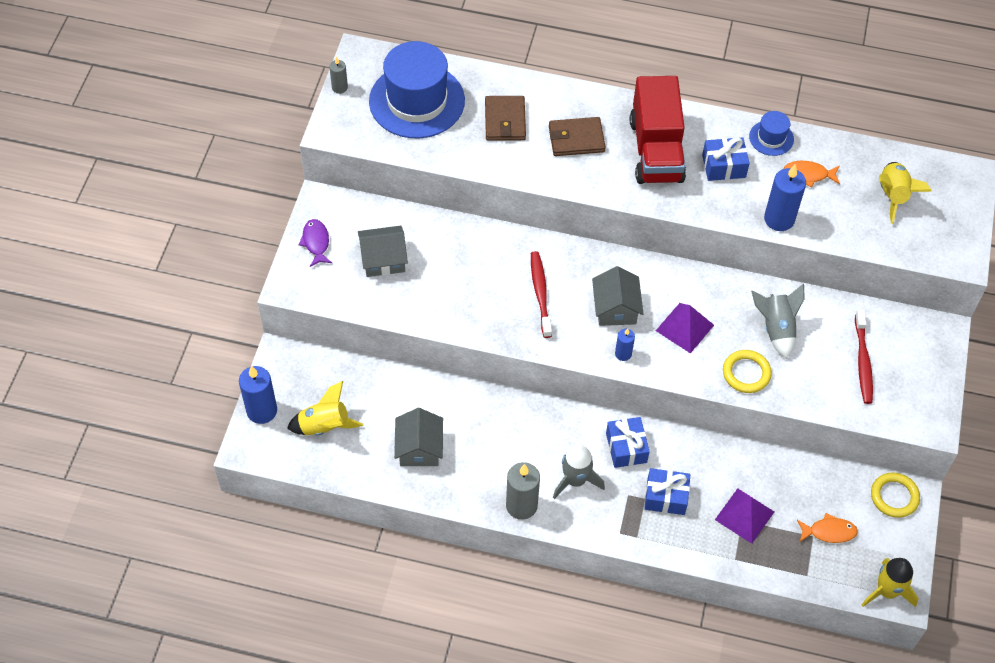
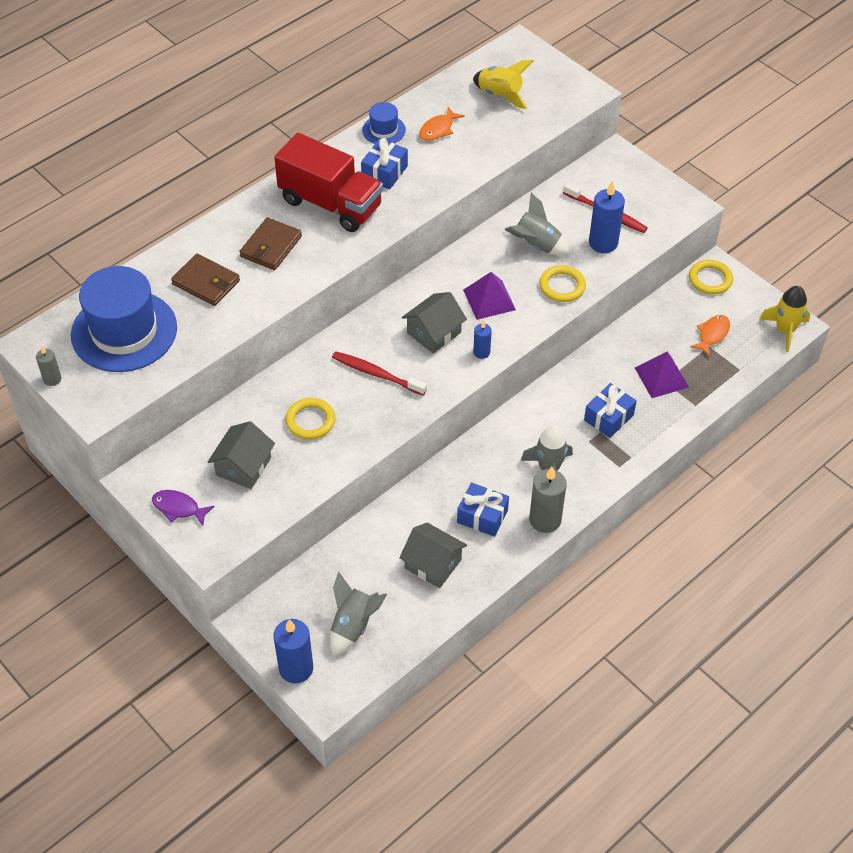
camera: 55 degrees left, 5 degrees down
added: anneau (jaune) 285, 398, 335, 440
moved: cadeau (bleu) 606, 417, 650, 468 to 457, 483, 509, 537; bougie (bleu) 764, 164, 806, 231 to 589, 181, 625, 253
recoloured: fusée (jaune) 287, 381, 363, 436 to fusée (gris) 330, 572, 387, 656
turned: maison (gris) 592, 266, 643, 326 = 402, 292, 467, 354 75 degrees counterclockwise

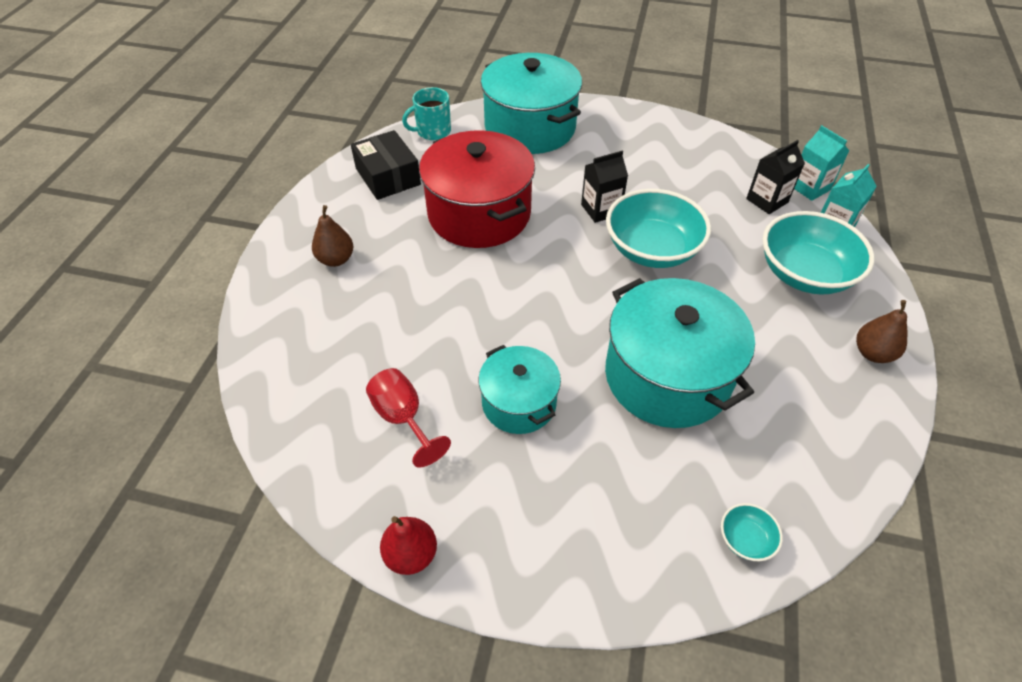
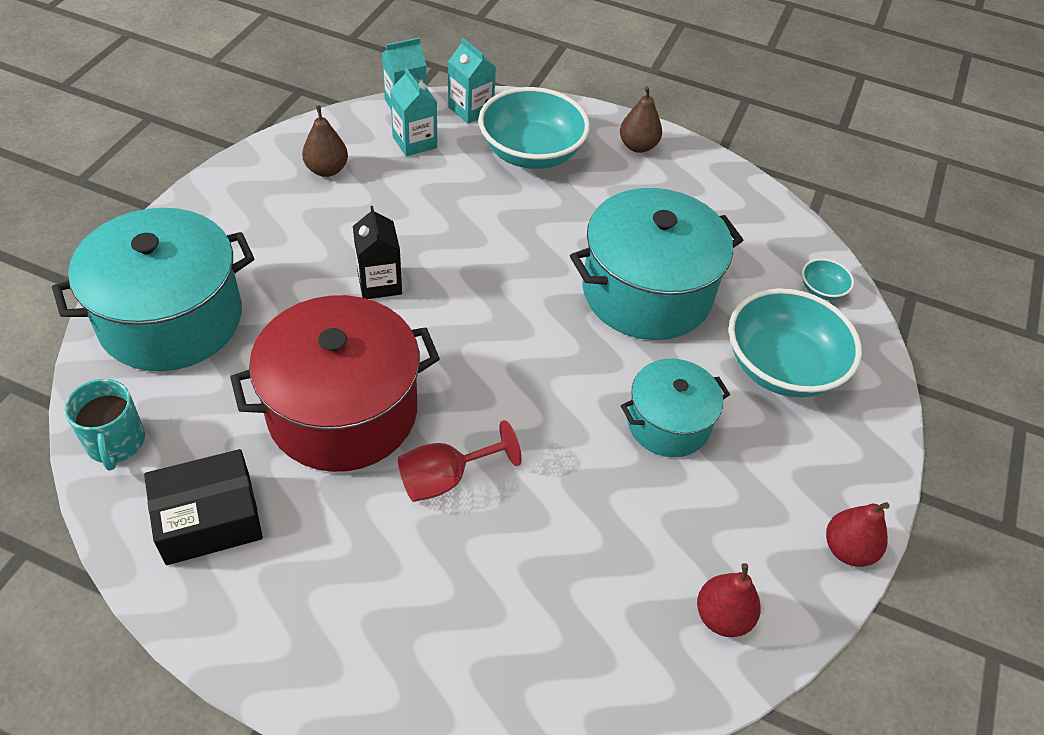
camera: 85 degrees left, 0 degrees up
added: poire (rouge) 697, 563, 761, 637
moved: poire (marron) 312, 205, 353, 267 to 302, 105, 348, 177; verre à pied (rouge) 366, 368, 451, 468 to 398, 420, 522, 502; bol (turquoise) 606, 189, 711, 268 to 729, 288, 862, 397
recoloured: brique de lait (noir) 746, 140, 805, 214 to brique de lait (turquoise) 390, 68, 437, 156

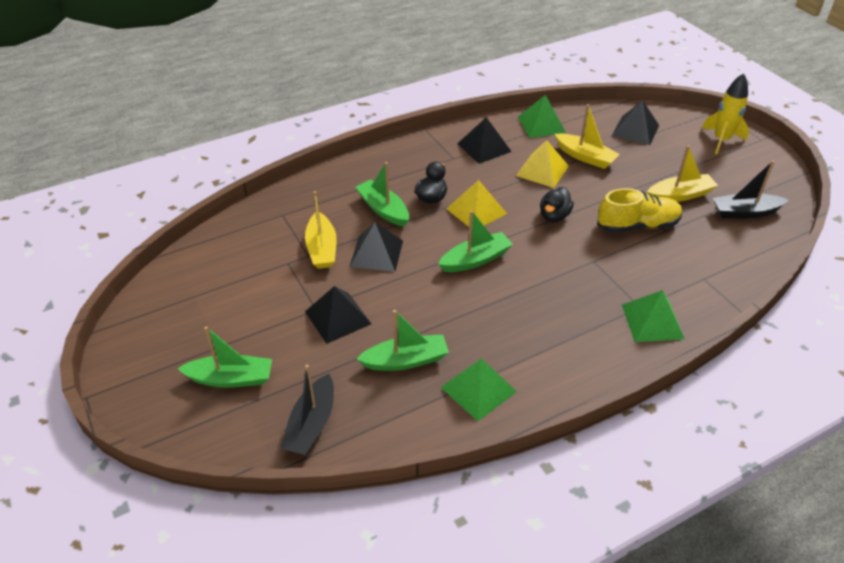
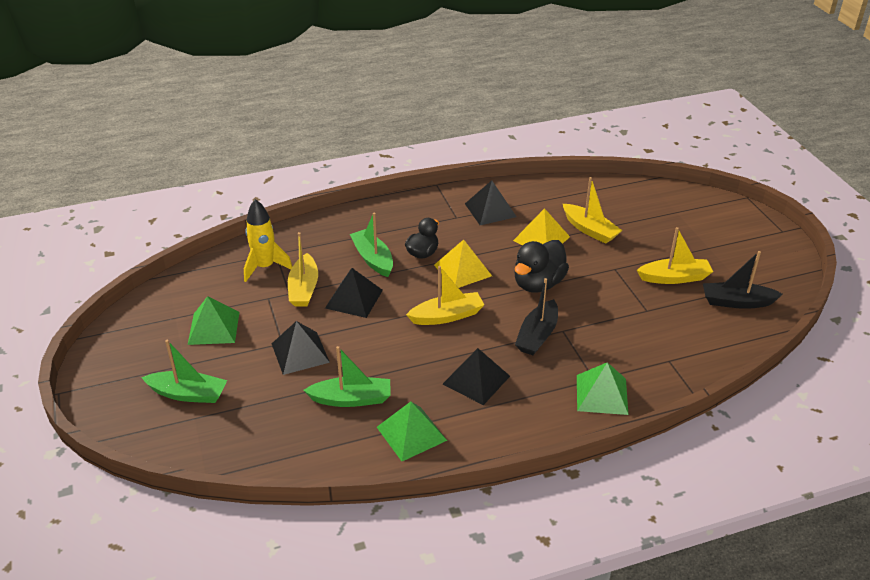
camera: 10 degrees right, 5 degrees down
removed: chaussure (jaune) 597, 188, 682, 233
moved: bateau (noir) 280, 365, 334, 455 to 515, 278, 558, 355; pyramide (vert) 518, 95, 566, 138 to 188, 296, 239, 345; pyramide (noir) 612, 100, 659, 145 to 443, 348, 510, 405; fusée (jaune) 702, 73, 749, 154 to 244, 199, 292, 282
recoloured: bateau (vert) 438, 210, 513, 272 to bateau (jaune) 406, 266, 484, 325
resized: canard (noir) 540, 187, 574, 222 = 515, 240, 569, 293 x1.55

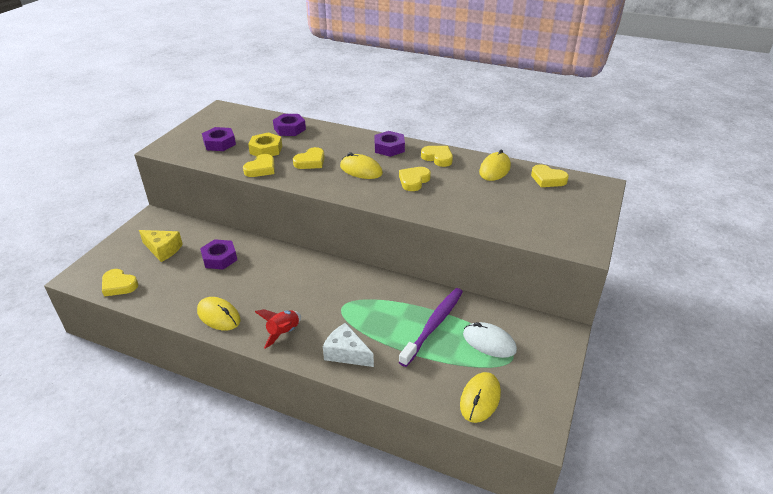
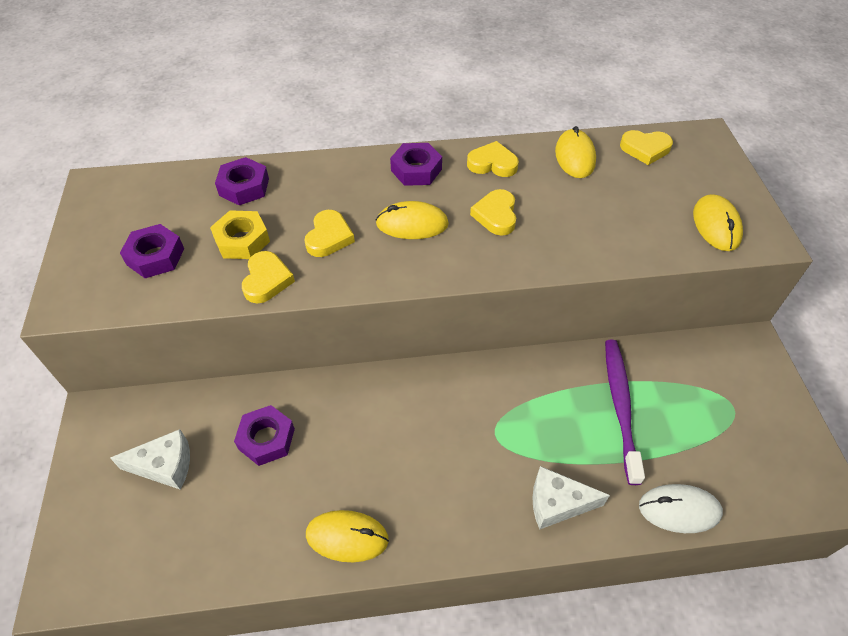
camera: 30 degrees left, 15 degrees up
removed: cœur (jaune) 102, 269, 138, 296; fusée (rouge) 255, 309, 301, 349
moved: souris (jaune) 460, 372, 501, 423 to 693, 194, 743, 251; souris (blanc) 463, 322, 517, 358 to 639, 484, 723, 533
recoloured: fromage (jaune) 139, 230, 183, 262 to fromage (blanc) 110, 429, 190, 490

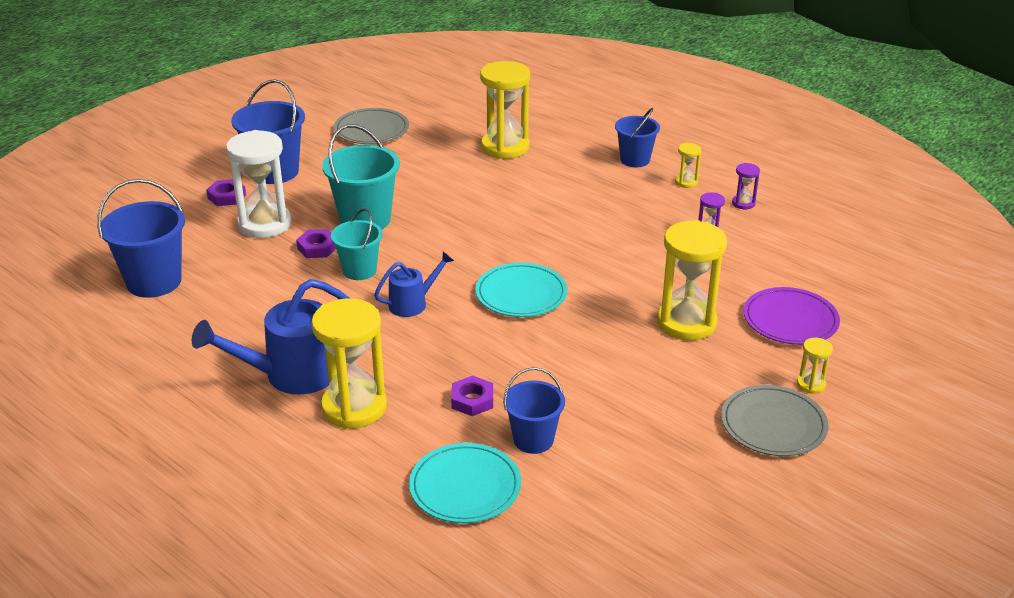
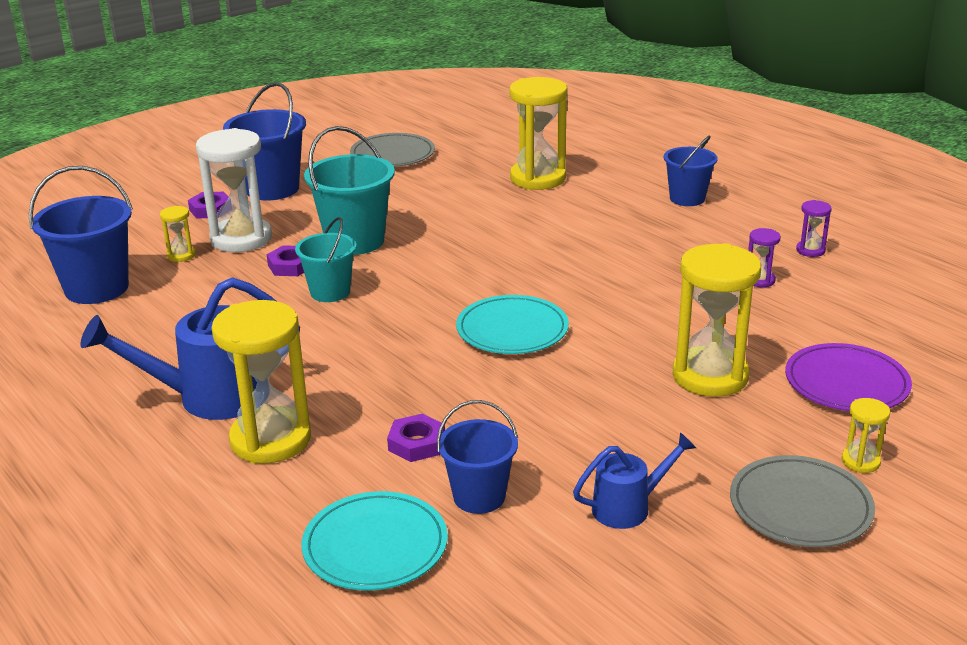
camera: 10 degrees right, 5 degrees down
moved: arrosoir (bleu) 374, 252, 454, 317 to 573, 432, 696, 529; sablier (jaune) 675, 143, 701, 188 to 160, 206, 196, 262

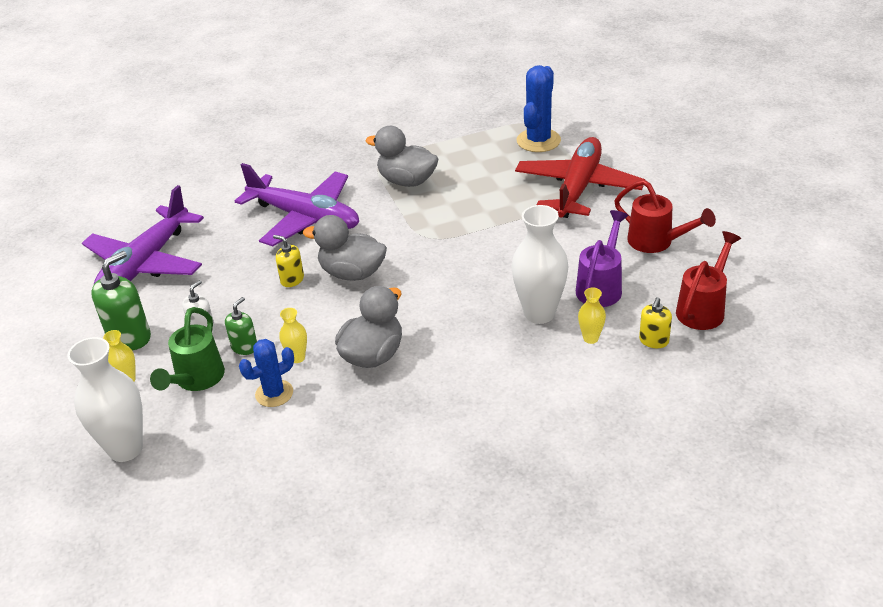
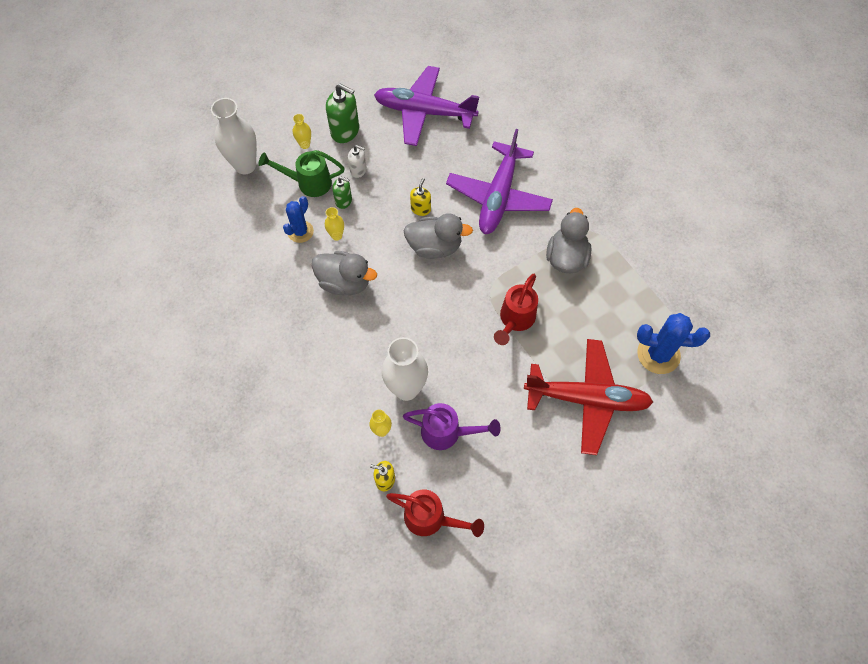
camera: 75 degrees right, 25 degrees up
moved: arrosoir (rouge) 614, 180, 716, 253 to 494, 274, 538, 345
turned: cactus (bleu) 239, 339, 294, 407 = 283, 196, 314, 243 75 degrees clockwise; canard (gris) 303, 215, 387, 281 = 404, 213, 473, 259 90 degrees clockwise

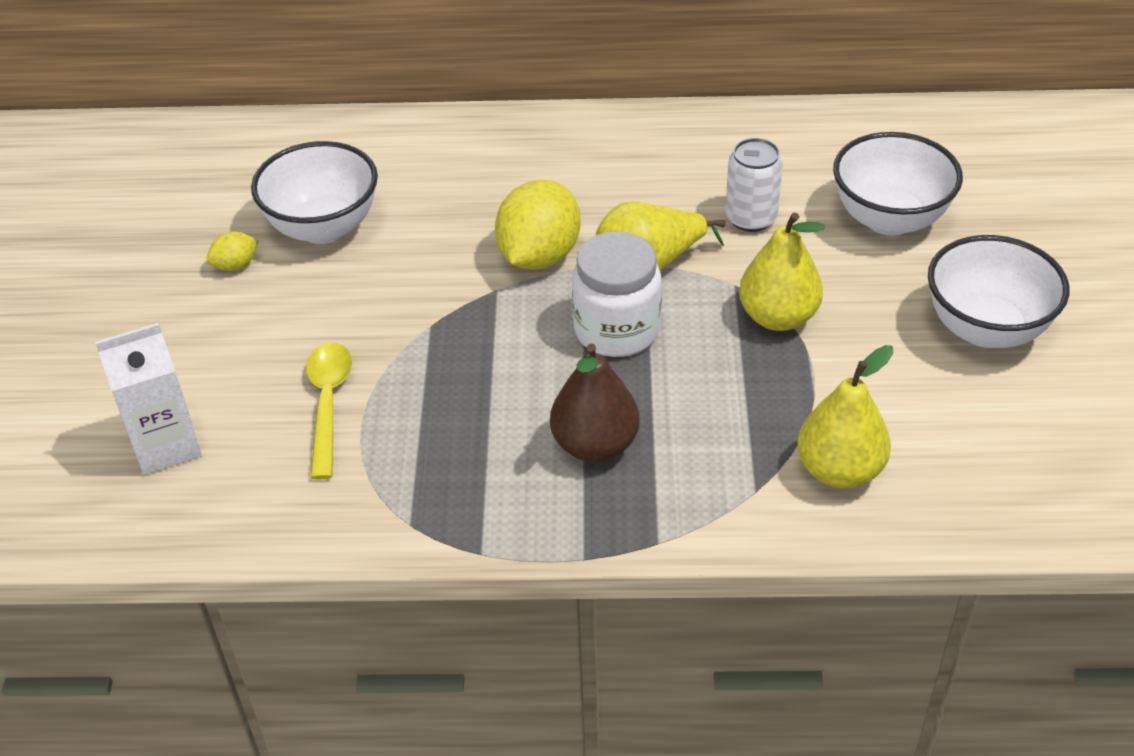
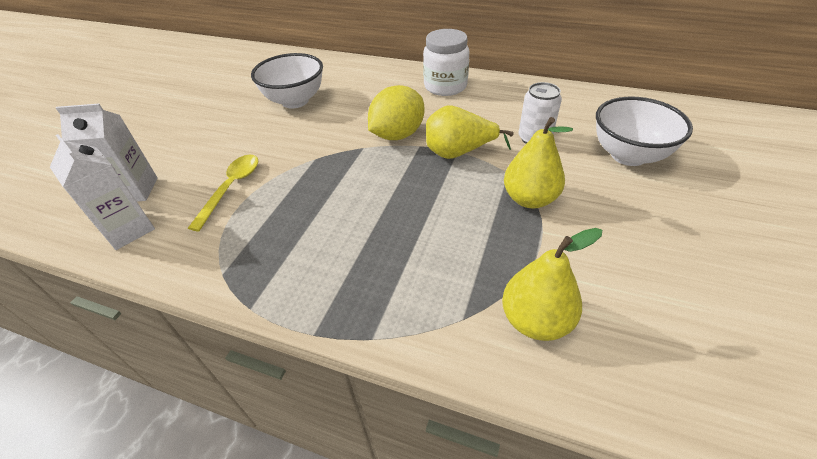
camera: 20 degrees right, 0 degrees up
removed: citron (jaune) 206, 231, 259, 271; poire (marron) 550, 343, 640, 462; bol (blanc) 928, 235, 1069, 348
added: brique de lait (blanc) 50, 134, 155, 250
moved: bocal (blanc) 572, 231, 662, 357 to 423, 29, 469, 96

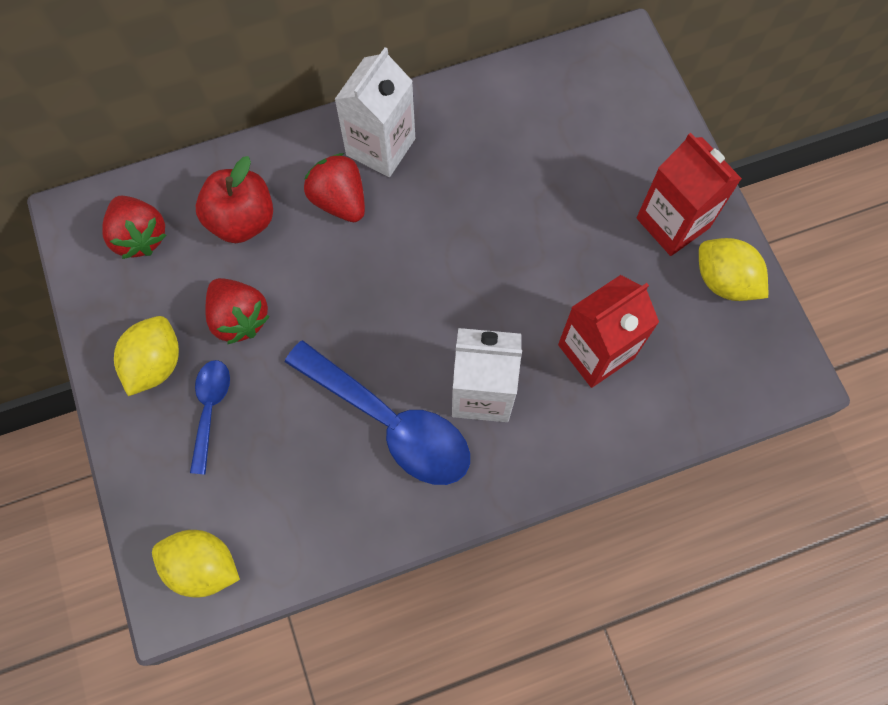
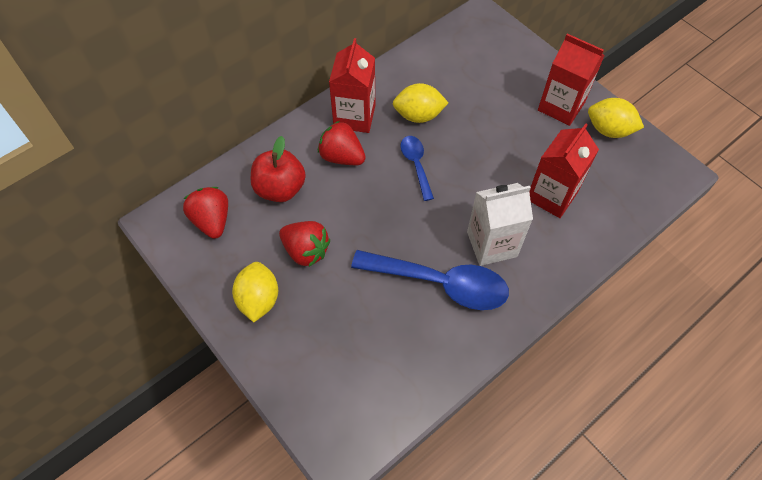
camera: 20 degrees left, 10 degrees down
moved: citron (jaune) 152, 530, 240, 597 to 393, 83, 448, 123; cuillère (bleu) 190, 360, 230, 475 to 400, 136, 434, 201
recoloured: brique de lait (blanc) 334, 47, 415, 177 to brique de lait (rouge) 329, 38, 375, 133
turned: fraise (rouge) 102, 196, 167, 259 = 183, 187, 228, 239 150 degrees counterclockwise

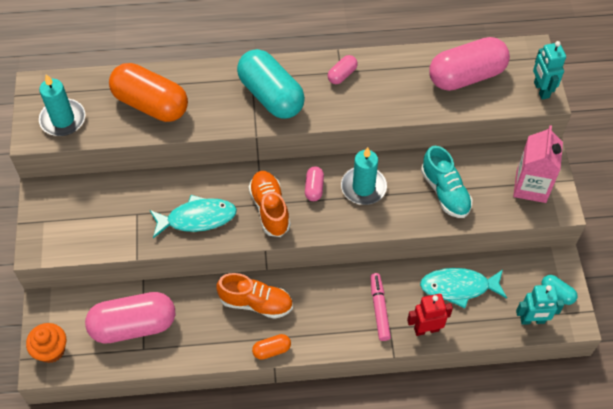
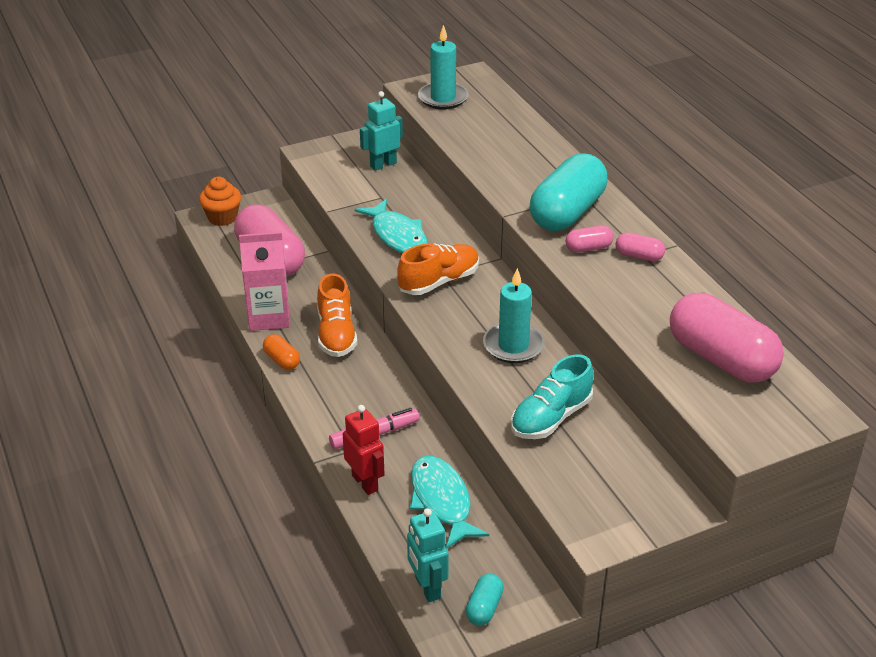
camera: 70 degrees right, 20 degrees down
removed: gélule (orange) 109, 63, 188, 122
moved: gélule (rose) 305, 166, 324, 201 to 566, 225, 614, 253; brique de lait (rose) 513, 125, 563, 203 to 239, 232, 290, 331; robot (turquoise) 533, 41, 566, 99 to 360, 91, 403, 171

